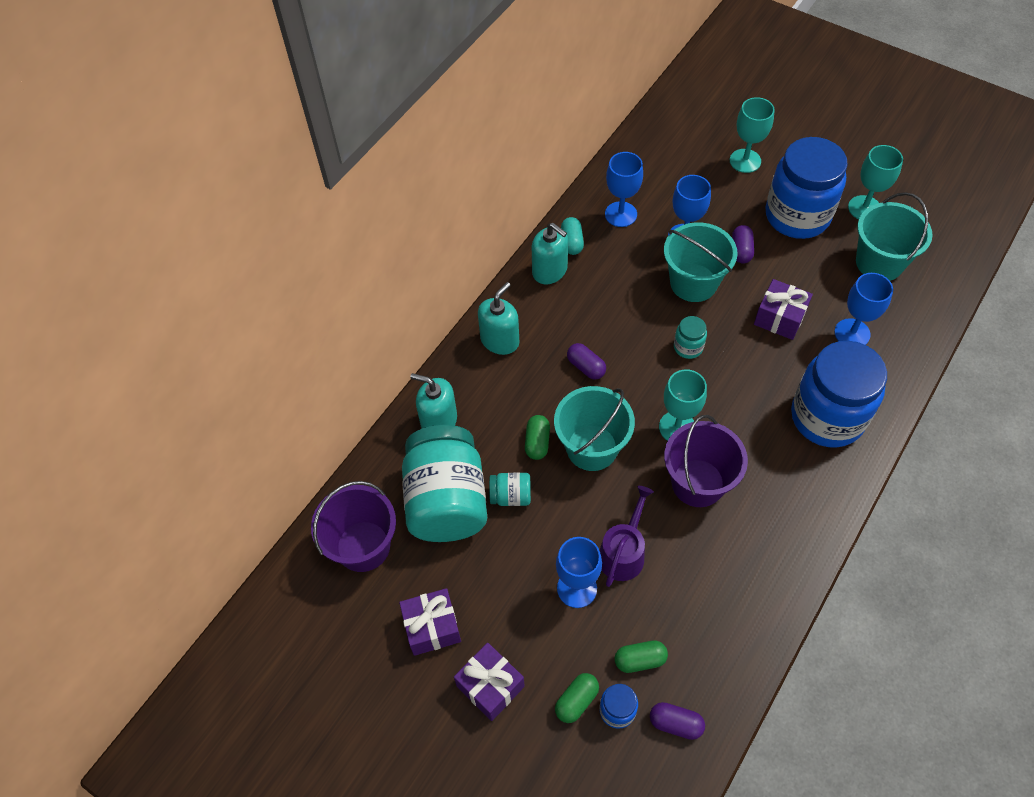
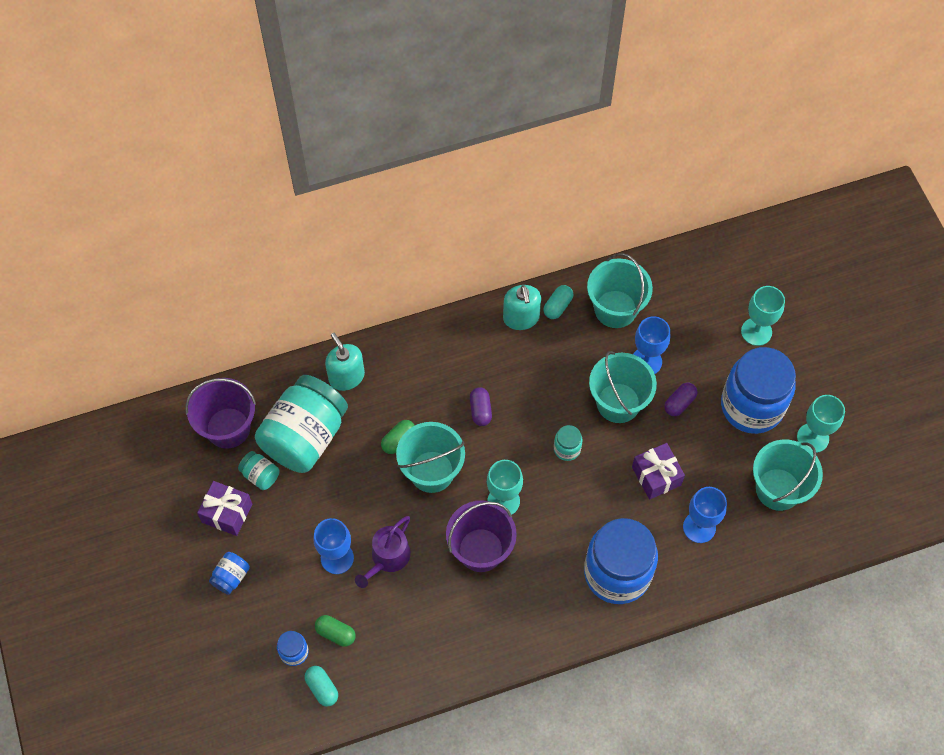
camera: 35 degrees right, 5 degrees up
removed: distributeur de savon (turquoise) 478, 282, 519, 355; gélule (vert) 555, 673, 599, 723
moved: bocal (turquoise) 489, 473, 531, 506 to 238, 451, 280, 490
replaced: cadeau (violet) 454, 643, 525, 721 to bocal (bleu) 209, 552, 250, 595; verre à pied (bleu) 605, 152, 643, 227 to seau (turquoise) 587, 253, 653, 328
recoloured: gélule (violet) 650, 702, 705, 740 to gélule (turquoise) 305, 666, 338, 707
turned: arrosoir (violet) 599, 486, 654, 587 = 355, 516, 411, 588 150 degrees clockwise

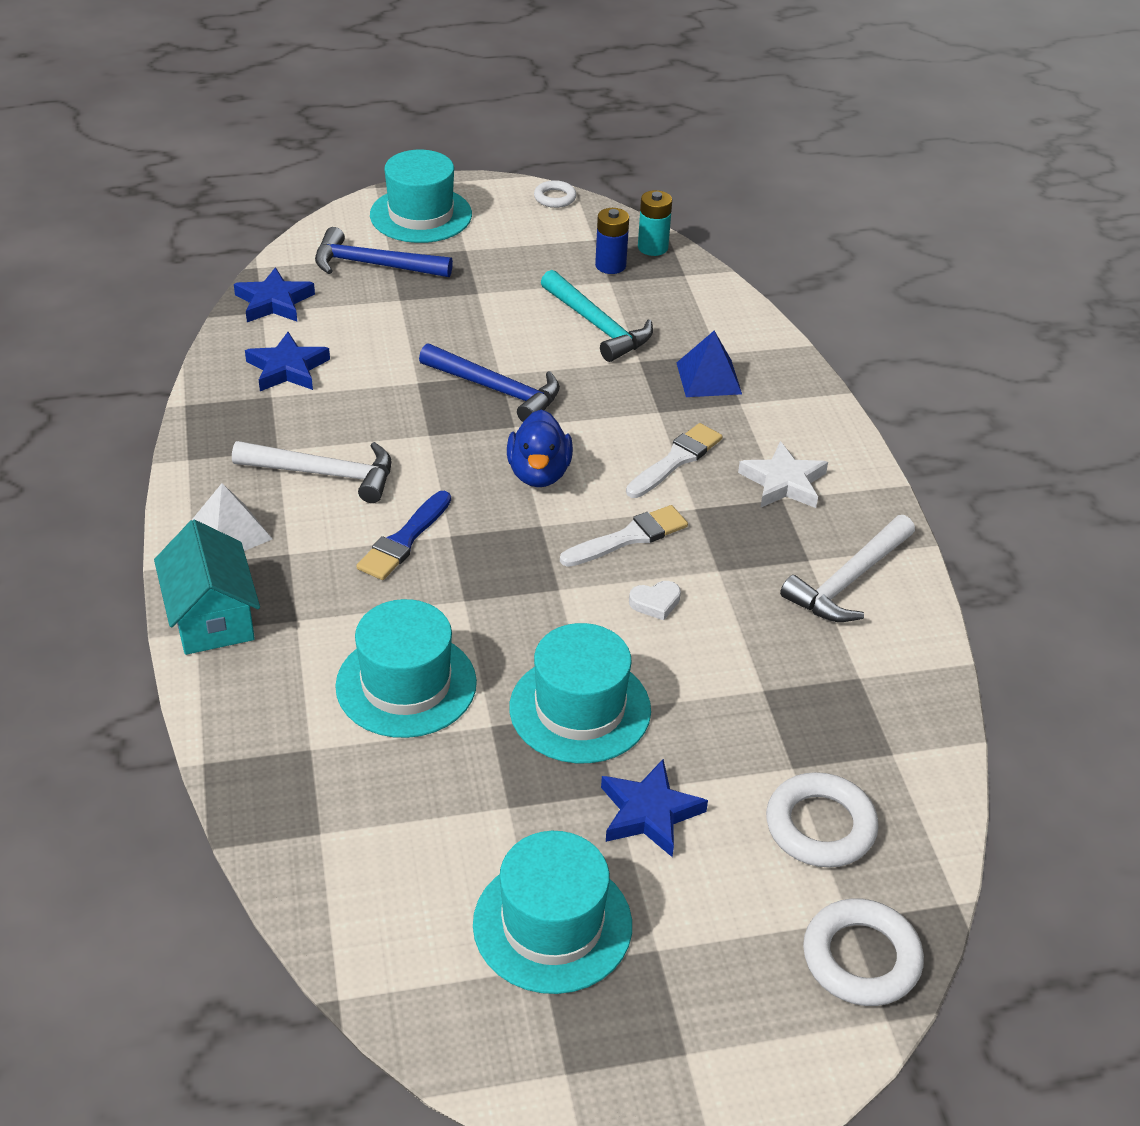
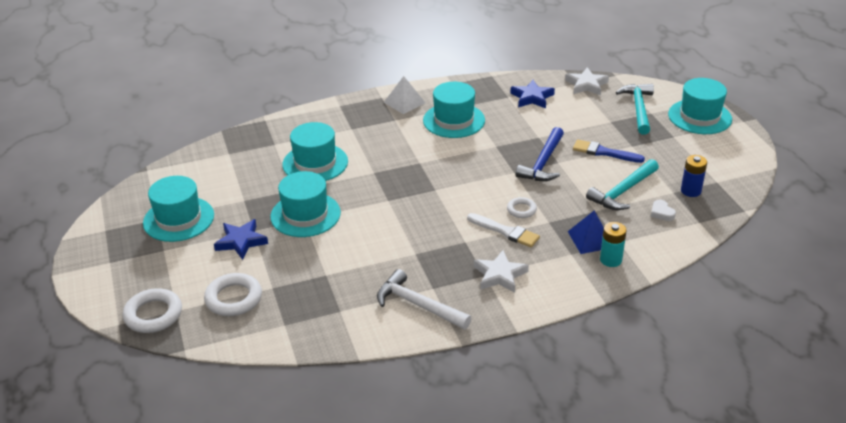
camera: 85 degrees right, 5 degrees down
removed: maison (turquoise) 154, 520, 260, 655; canard (bleu) 507, 409, 573, 487; pinceau (blanc) 560, 505, 688, 567
moved: pinceau (bleu) 356, 491, 451, 580 to 573, 139, 645, 163; anneau (blanc) 534, 180, 577, 208 to 507, 197, 537, 218; cœur (blanc) 629, 581, 681, 620 to 651, 200, 676, 221; pile (turquoise) 638, 190, 672, 256 to 600, 222, 626, 267
replaced: marteau (blanc) 232, 441, 391, 503 to chapeau (turquoise) 423, 82, 485, 138
recoloured: étoile (bleu) 234, 267, 315, 322 to étoile (blanc) 565, 67, 609, 95; marteau (bleu) 315, 227, 453, 277 to marteau (turquoise) 616, 84, 654, 135

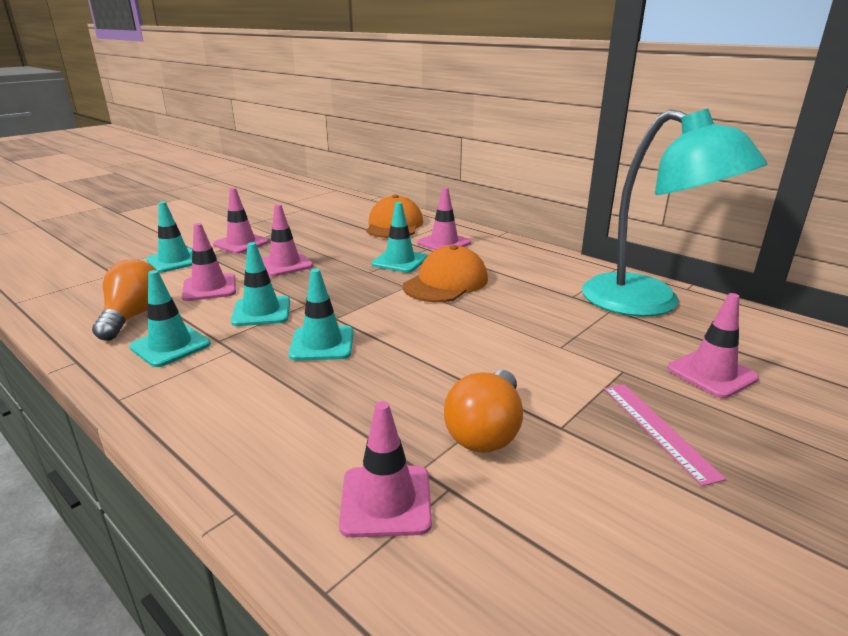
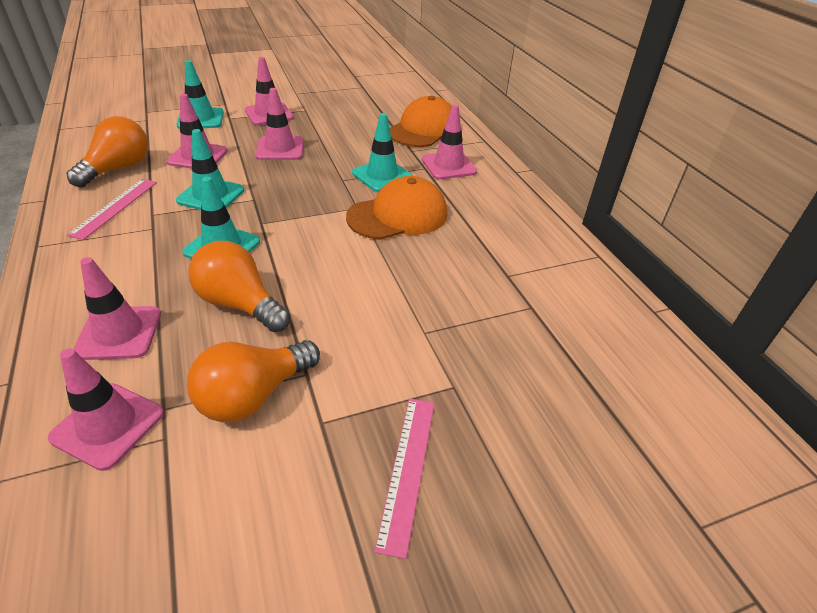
camera: 25 degrees right, 15 degrees up
removed: lampe (turquoise) 582, 109, 767, 317
added: ampoule (orange) 188, 241, 290, 332
moved: cône de chantier (rose) 667, 293, 759, 398 to 73, 257, 161, 360
replaced: cône de chantier (turquoise) 129, 270, 211, 367 to règle (rose) 67, 179, 157, 240

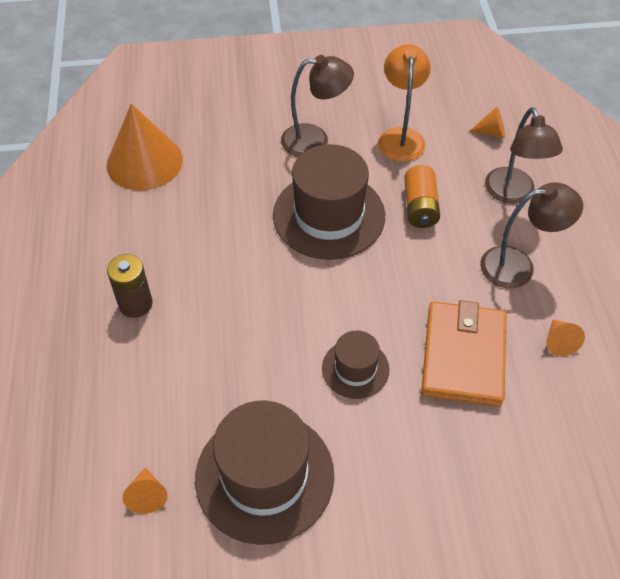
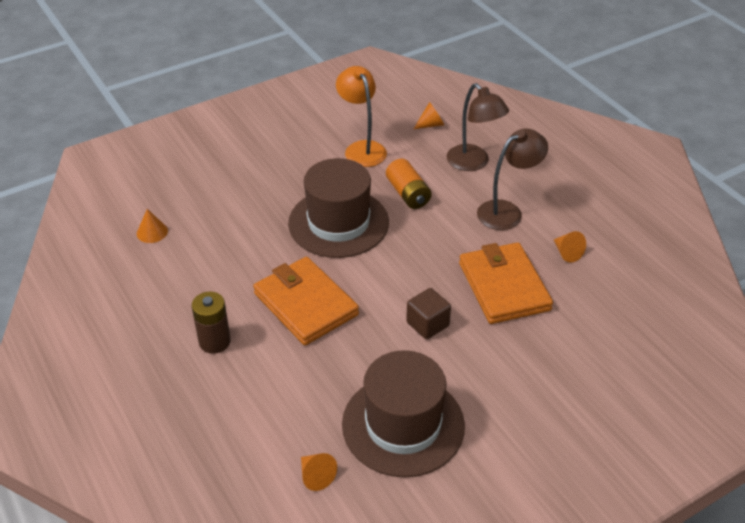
camera: 25 degrees left, 10 degrees down
removed: lampe (marron) 281, 55, 354, 157
added: portefeuille (orange) 253, 257, 359, 345
replaced: chapeau (marron) 322, 331, 390, 399 to cube (marron) 406, 288, 451, 339
resized: cône (orange) 107, 104, 183, 191 = 137, 209, 168, 243 x0.43

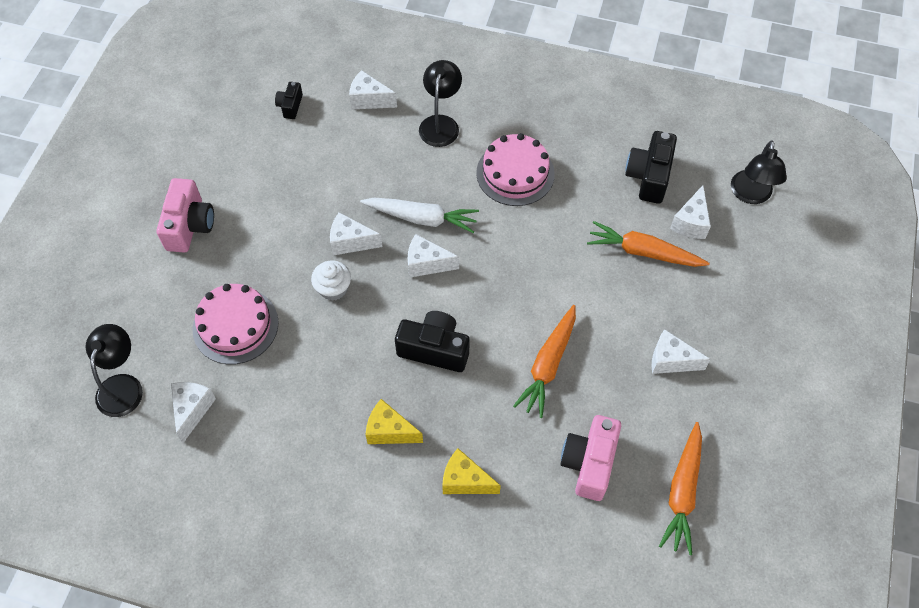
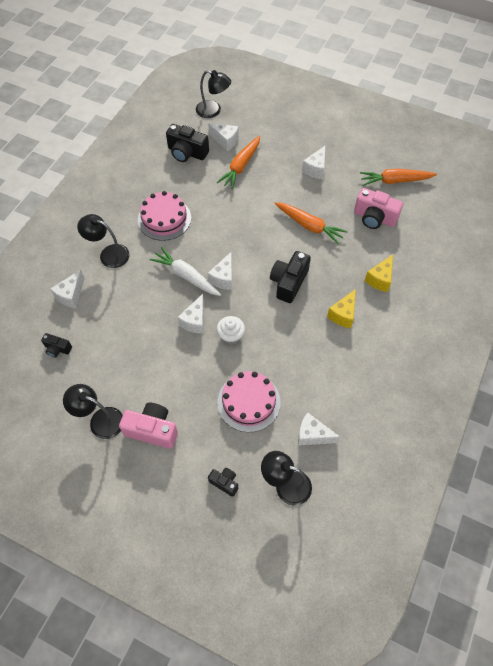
camera: 80 degrees left, 0 degrees up
added: lampe (noir) 63, 384, 123, 439; appareil photo (noir) 208, 468, 238, 497
turned: carotte (blanc) 360, 198, 479, 233 = 149, 247, 221, 296 75 degrees counterclockwise; carotte (orange) 659, 422, 702, 555 = 360, 169, 437, 186 150 degrees clockwise

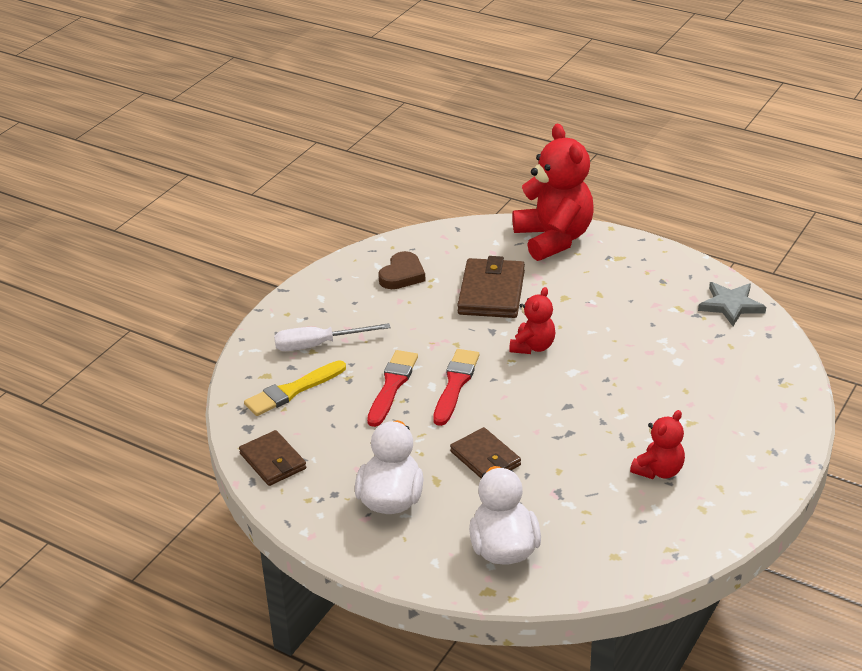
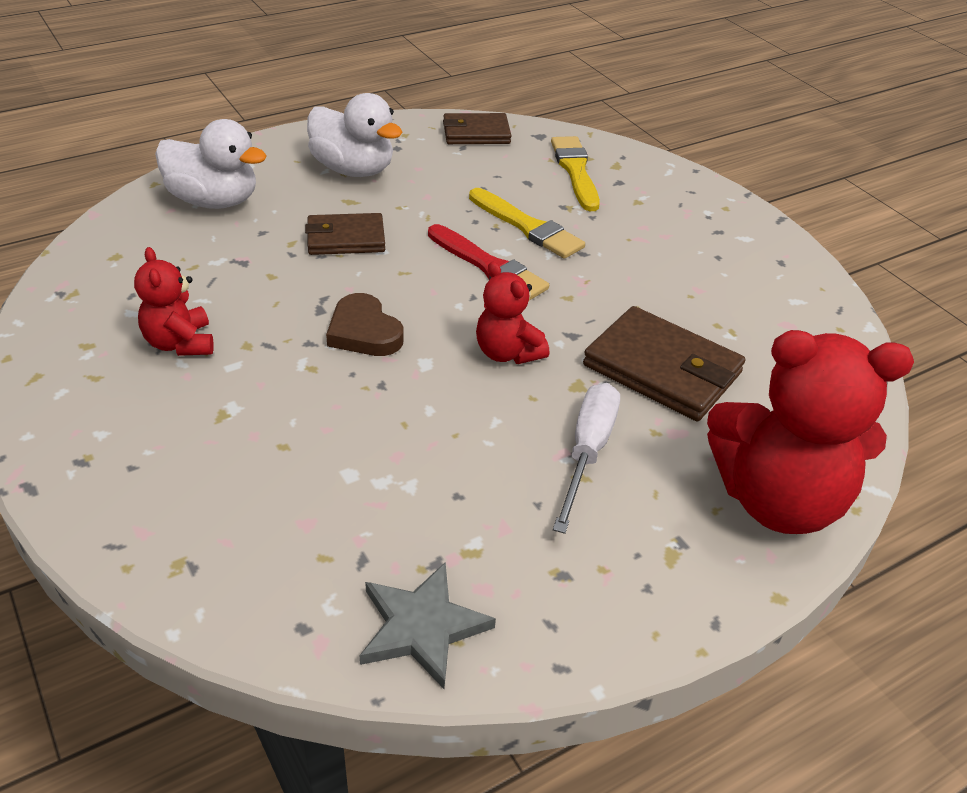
camera: 115 degrees right, 5 degrees up
moved: tournevis (blanc) 274, 323, 391, 351 to 553, 383, 620, 534; cœur (marron) 378, 251, 426, 289 to 326, 293, 404, 356
recoloured: pinceau (rouge) 367, 350, 418, 427 to pinceau (jaune) 469, 188, 585, 259

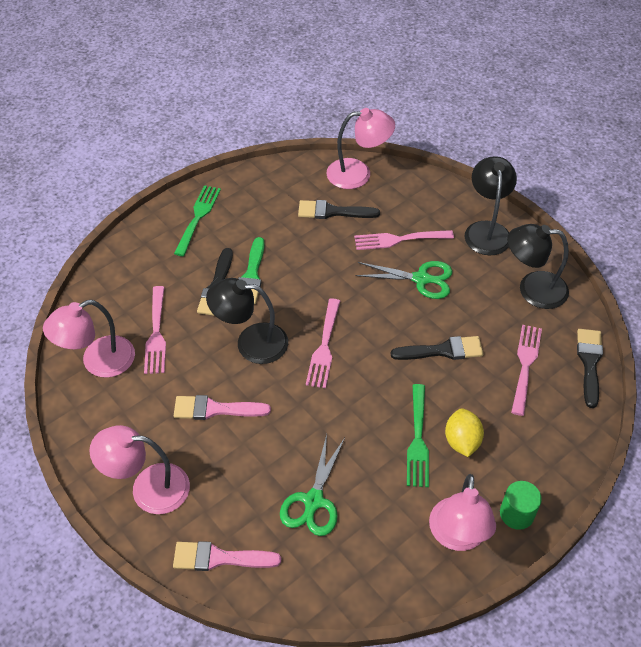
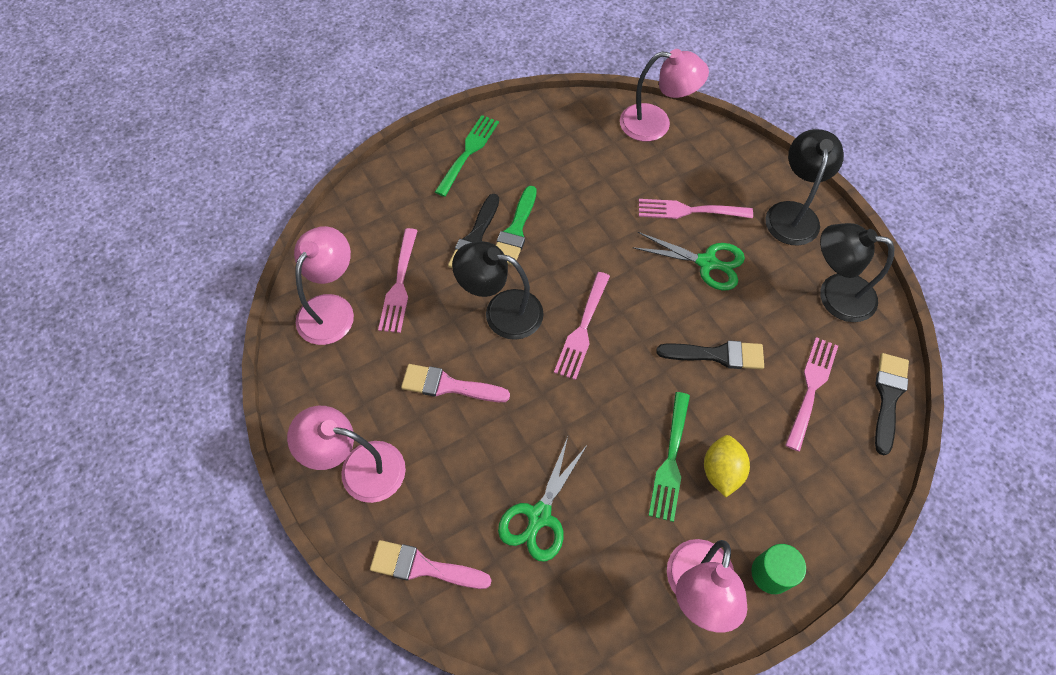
camera: 10 degrees right, 10 degrees up
removed: pinceau (noir) 298, 200, 380, 219
turned: lampe (rose) 43, 300, 135, 378 = 294, 226, 354, 345 135 degrees clockwise

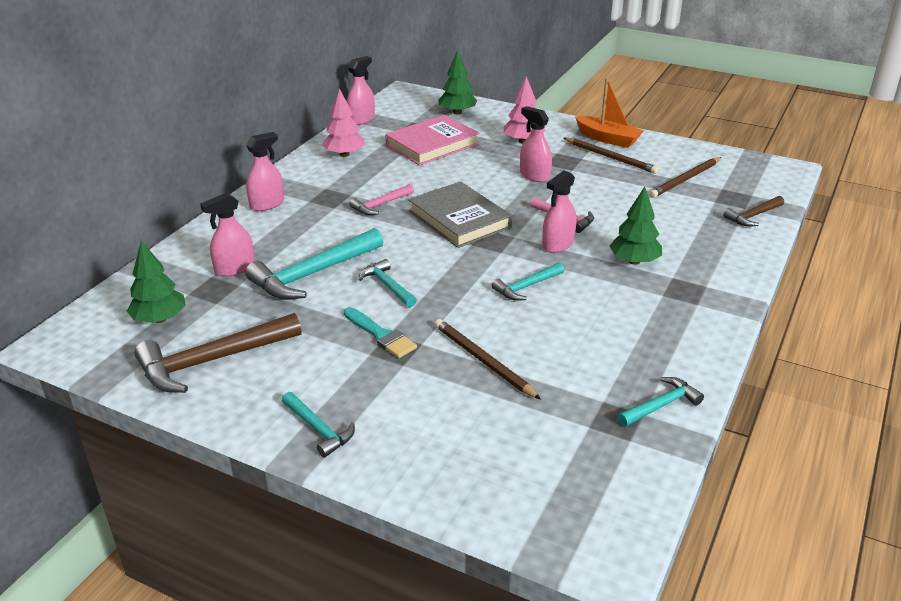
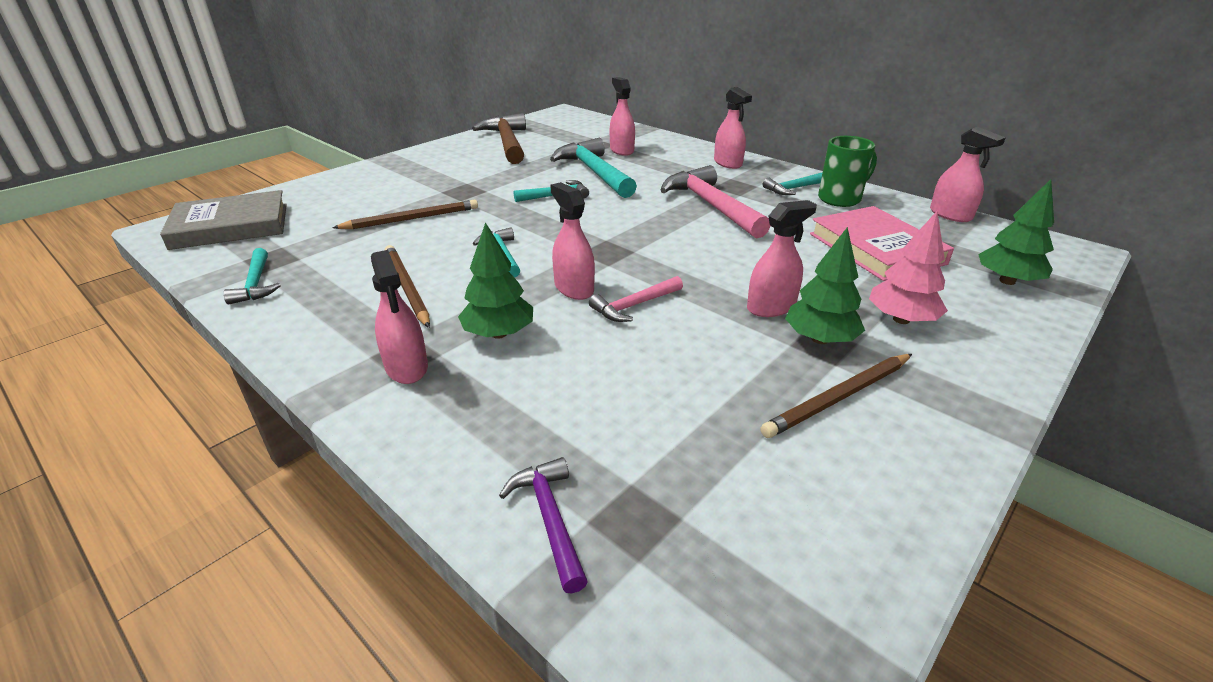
camera: 105 degrees right, 0 degrees up
removed: pinceau (turquoise) 344, 307, 417, 358; bateau (orange) 575, 78, 643, 148
added: vaporisateur (rose) 371, 250, 428, 384
moved: arbre (vert) 126, 241, 186, 323 to 785, 227, 865, 344; marteau (turquoise) 282, 392, 355, 458 to 763, 172, 823, 195; livre (gris) 408, 181, 512, 248 to 160, 190, 287, 250; crayon (marron) 649, 157, 721, 198 to 385, 245, 430, 328
replaced: arbre (rose) 322, 88, 365, 157 to tasse (vert) 818, 136, 877, 207
recoloured: marteau (marron) 723, 196, 784, 227 to marteau (violet) 499, 457, 588, 594
resized: marteau (rose) 349, 184, 414, 215 = 661, 165, 770, 239 x1.86

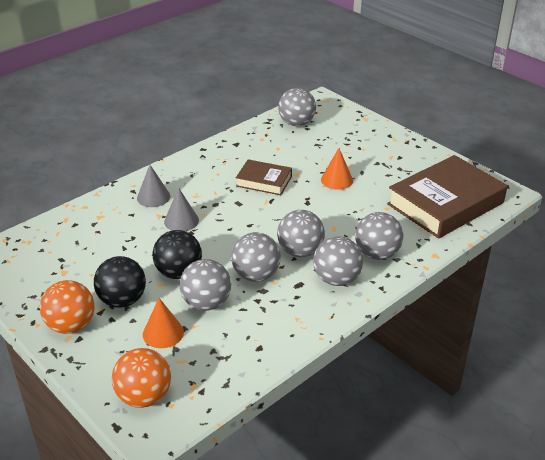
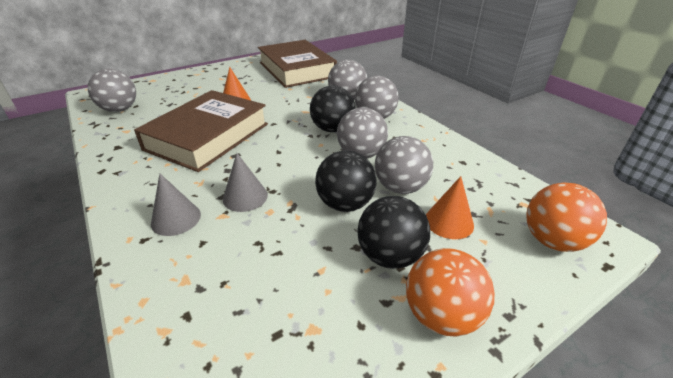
camera: 80 degrees left, 0 degrees up
recoloured: balle (gris) 277, 210, 325, 257 to balle (noir) 310, 85, 355, 132
resized: livre (marron) 236, 159, 292, 195 = 134, 90, 268, 172 x1.93

